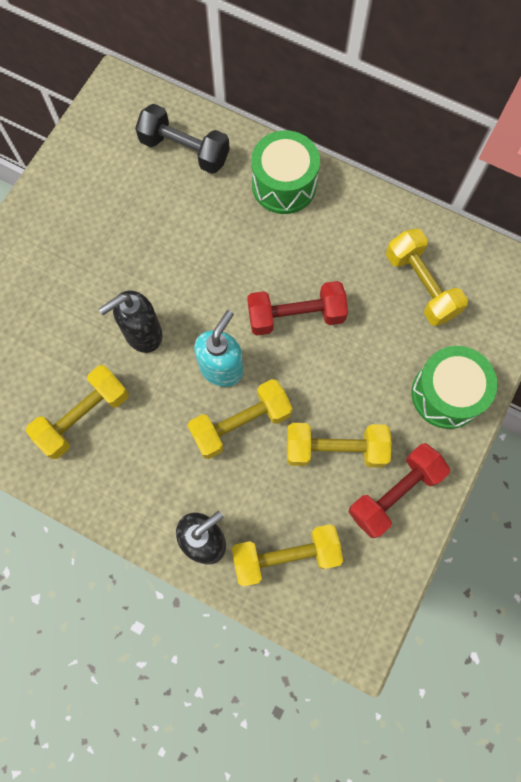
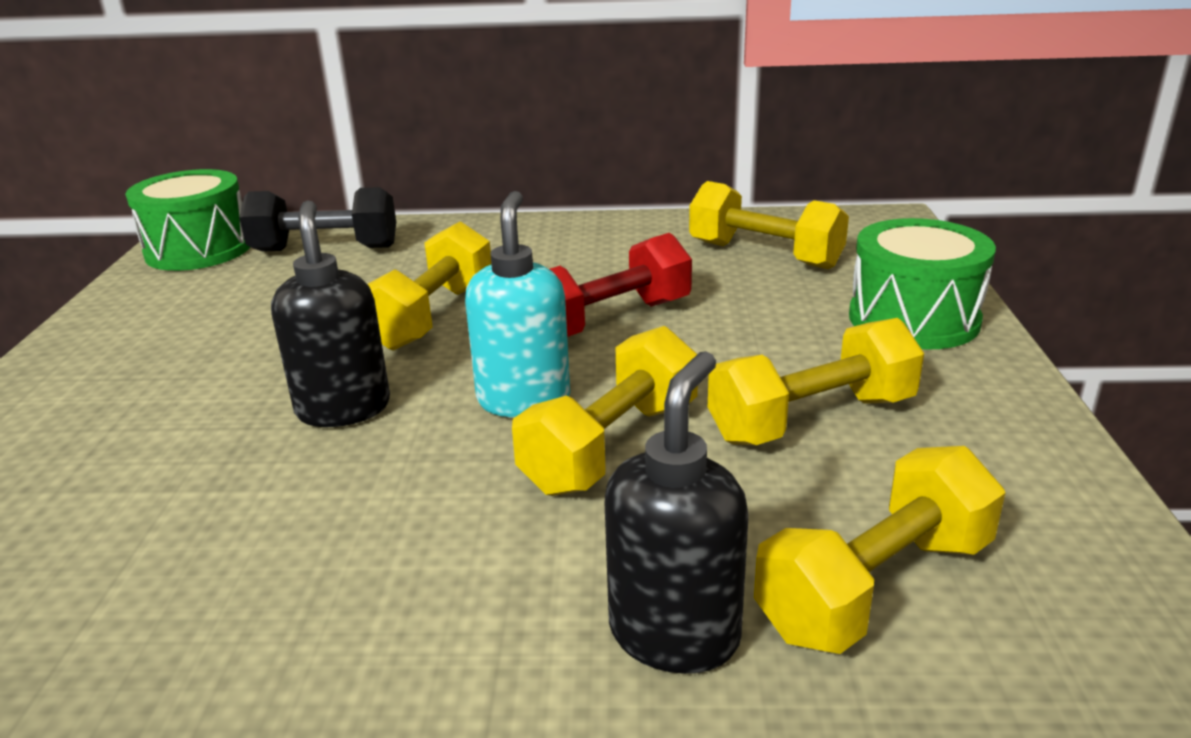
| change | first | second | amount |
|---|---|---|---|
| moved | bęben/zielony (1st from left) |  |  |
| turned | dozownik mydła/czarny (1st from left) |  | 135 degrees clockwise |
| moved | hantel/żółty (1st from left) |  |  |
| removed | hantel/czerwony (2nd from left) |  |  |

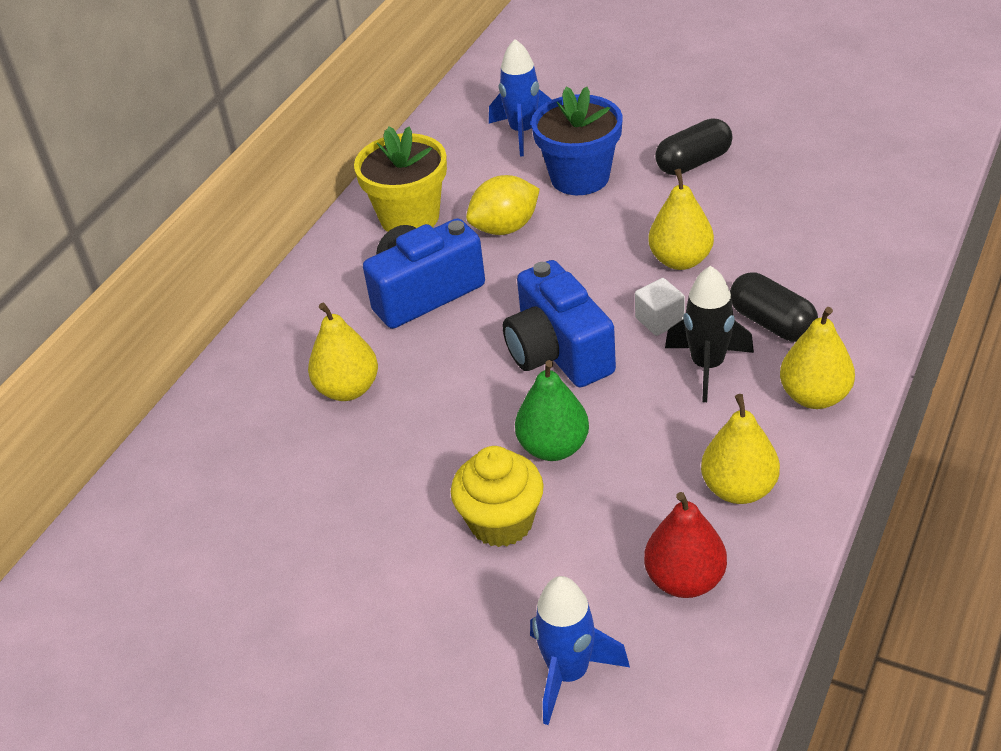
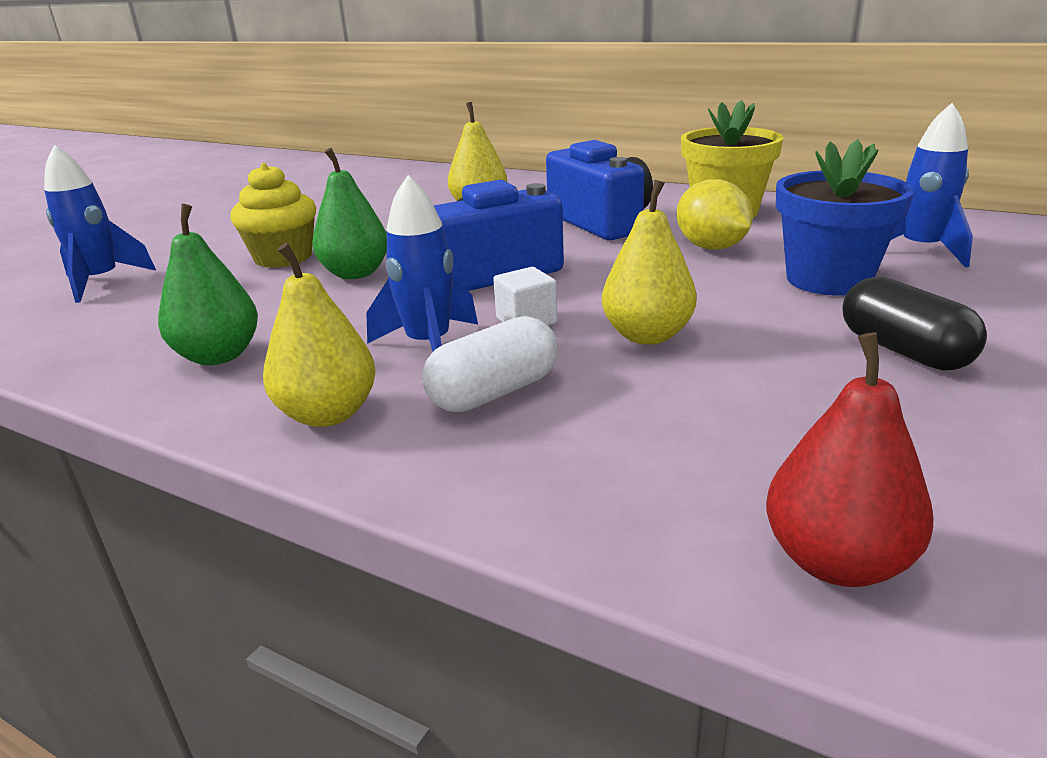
| change | first | second | amount |
|---|---|---|---|
| recoloured | gruszka/żółty (3rd from left) | gruszka/zielony (1st from left) |  |
| recoloured | rakieta/czarny | rakieta/niebieski (2nd from left) |  |
| recoloured | kapsułka/czarny (2nd from left) | kapsułka/biały |  |
| moved | gruszka/czerwony |  |  |

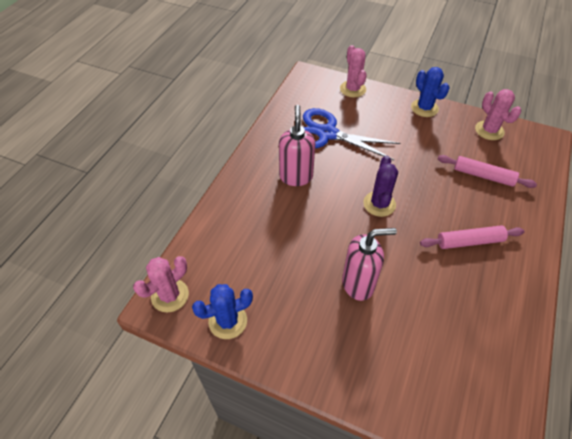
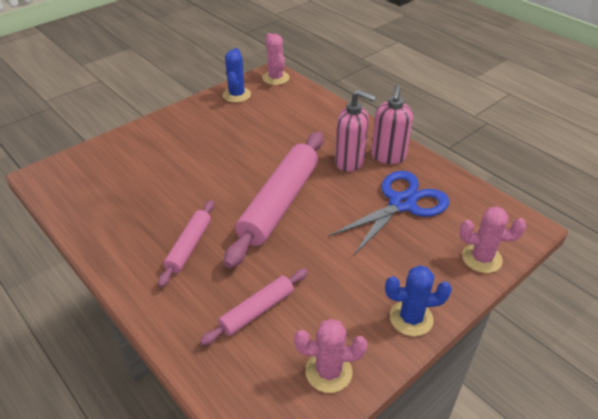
| change | first | second | amount |
|---|---|---|---|
| replaced | kaktus/fioletowy | wałek do ciasta/różowy (3rd from left) |  |
| moved | dozownik mydła/różowy (2nd from left) |  |  |

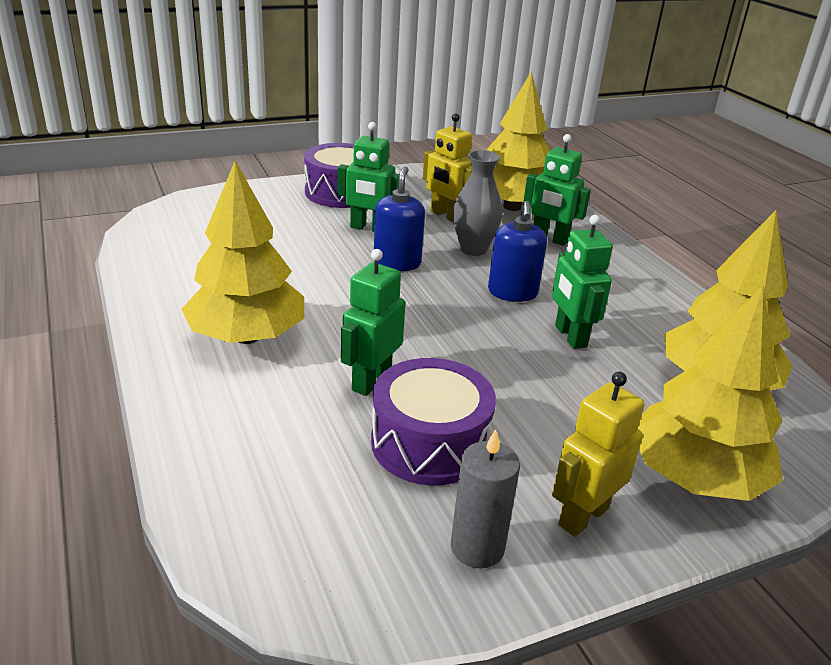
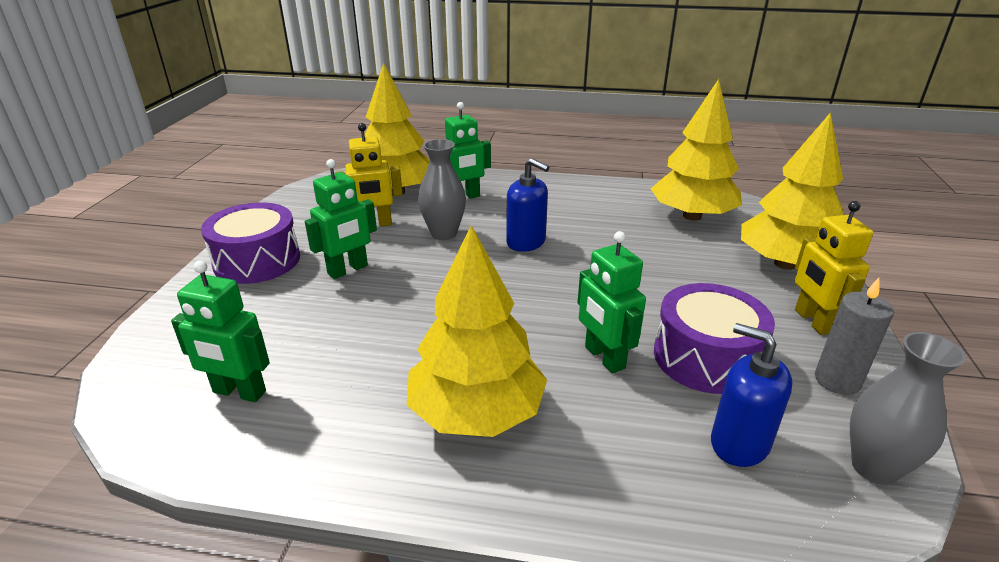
| change | first | second | amount |
|---|---|---|---|
| moved | robot/zielony (4th from left in the first image) | robot/zielony (1st from left) |  |
| moved | dozownik mydła/niebieski (1st from left in the first image) | dozownik mydła/niebieski (2nd from left) |  |
| added |  | wazon/szary (2nd from left) |  |

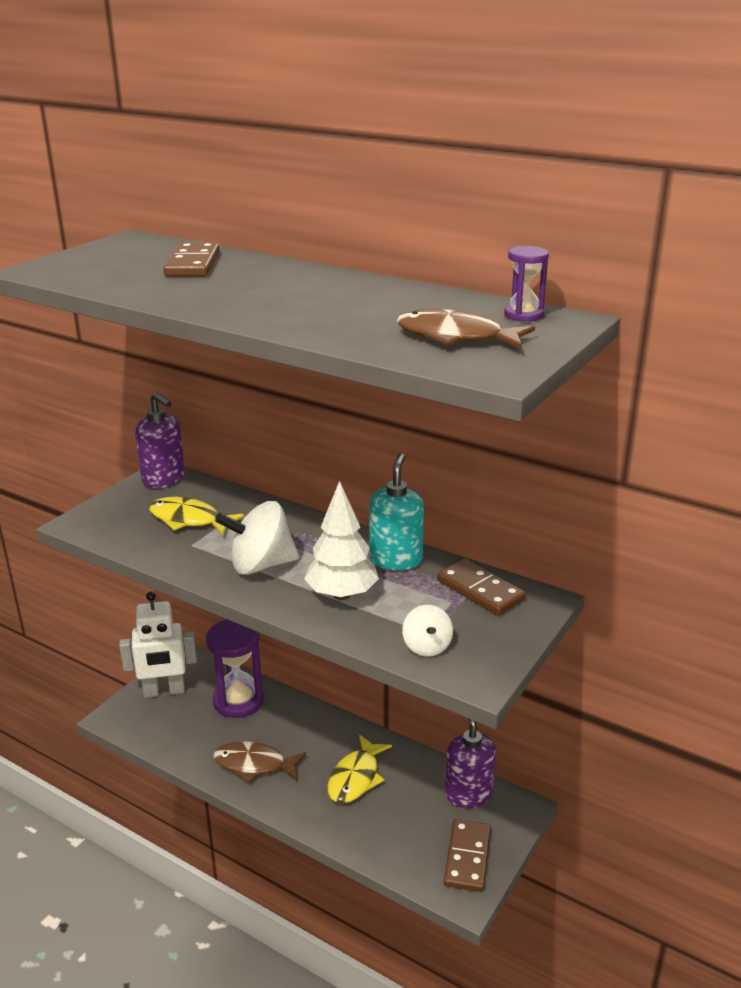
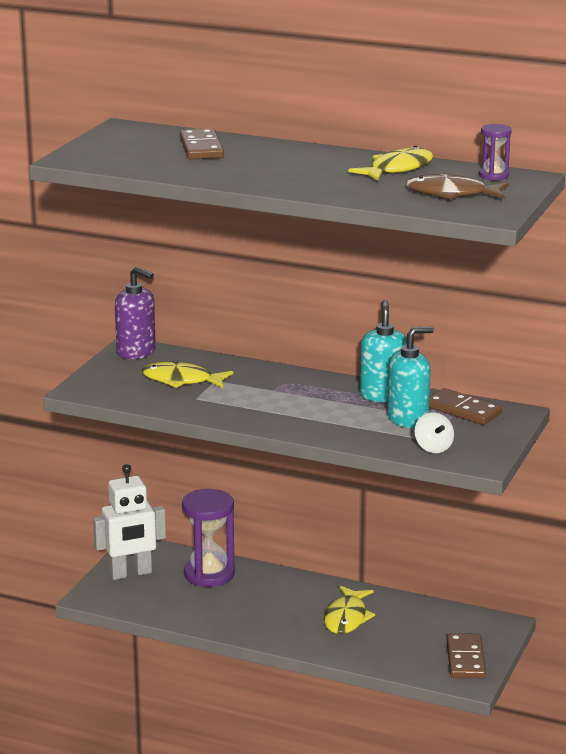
| change | first | second | amount |
|---|---|---|---|
| added |  | ryba/żółty (3rd from left) |  |
| added |  | dozownik mydła/turkusowy (2nd from left) |  |
| removed | ryba/brązowy (1st from left) |  |  |
| removed | bączek/biały (1st from left) |  |  |
| removed | drzewko/biały |  |  |
| removed | dozownik mydła/fioletowy (2nd from left) |  |  |

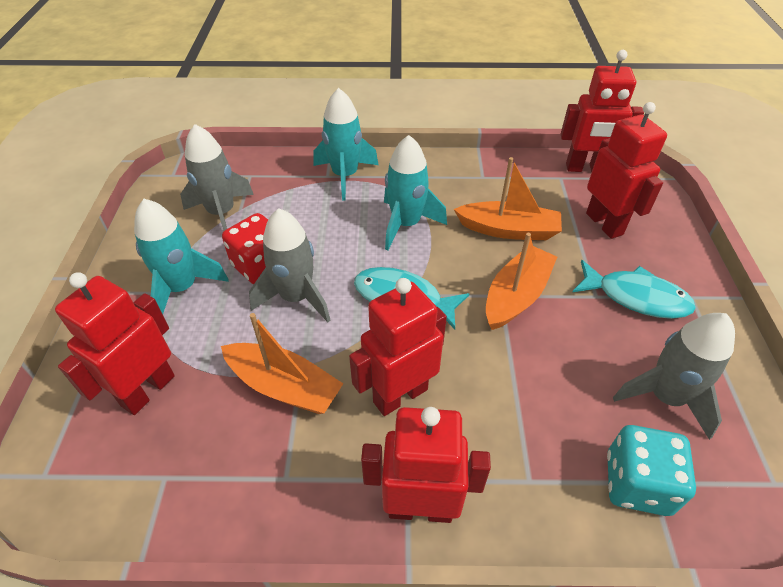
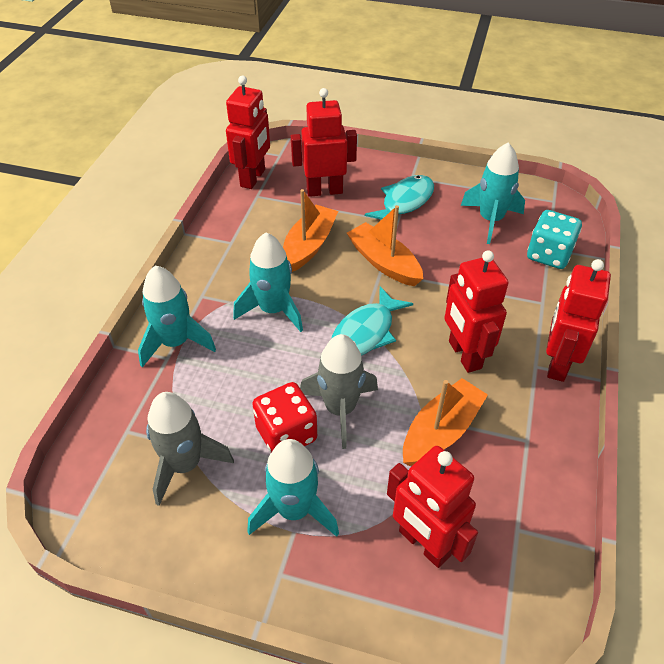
| change | first | second | amount |
|---|---|---|---|
| recoloured | rakieta/szary (3rd from left) | rakieta/turkusowy (4th from left) |  |

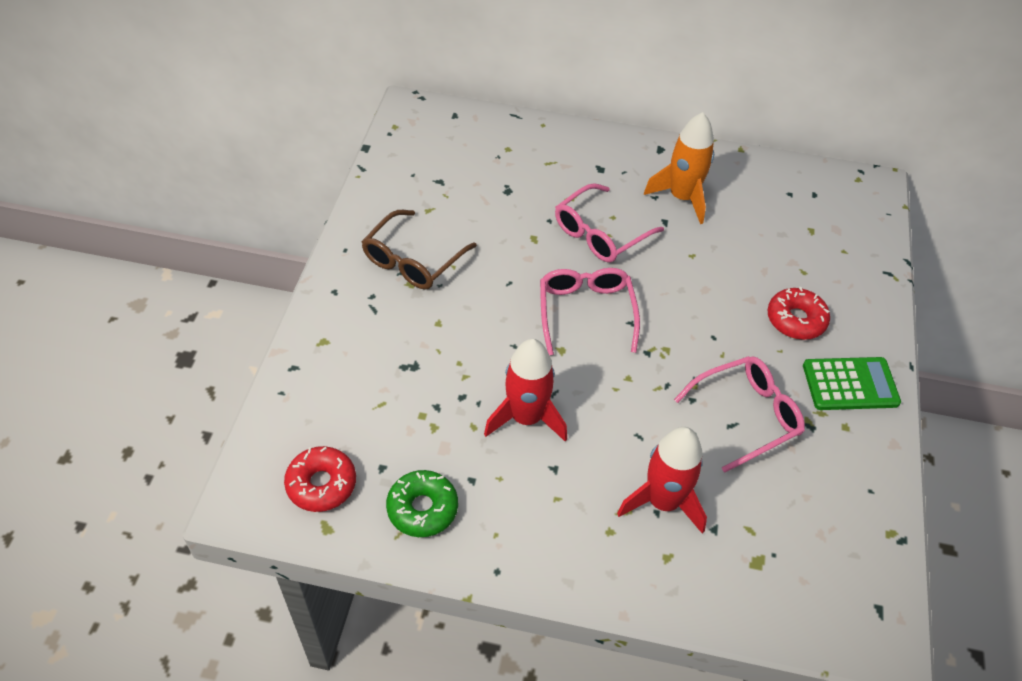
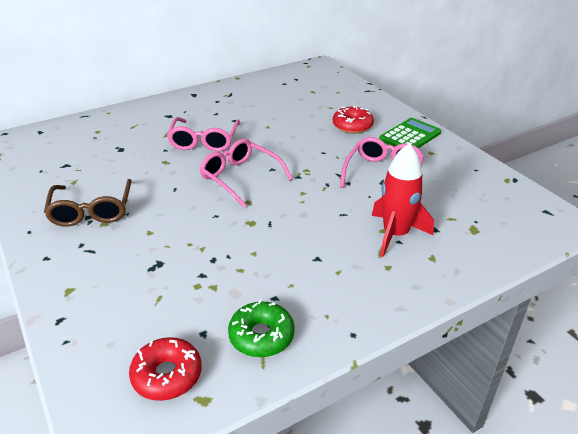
| change | first | second | amount |
|---|---|---|---|
| removed | rakieta/czerwony (1st from left) |  |  |
| removed | rakieta/pomarańczowy |  |  |

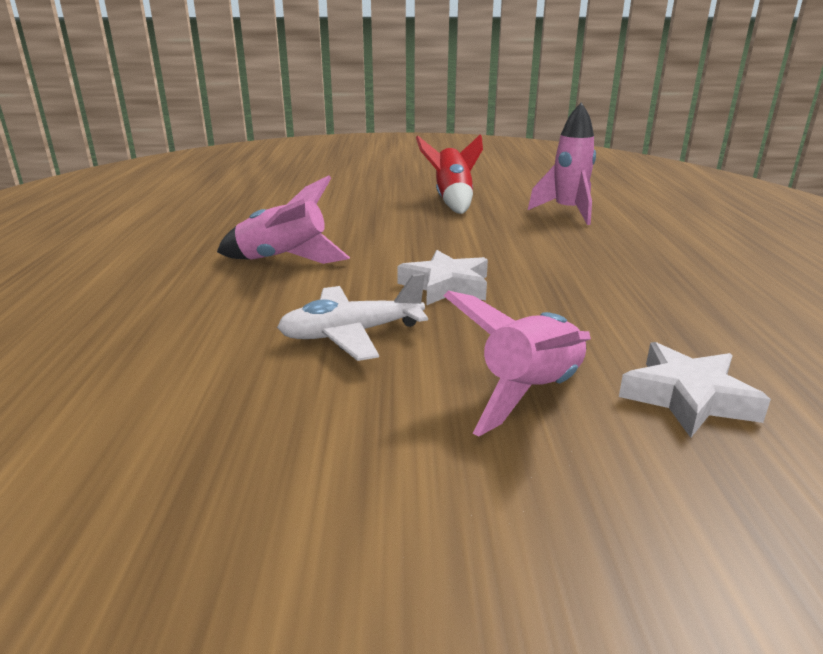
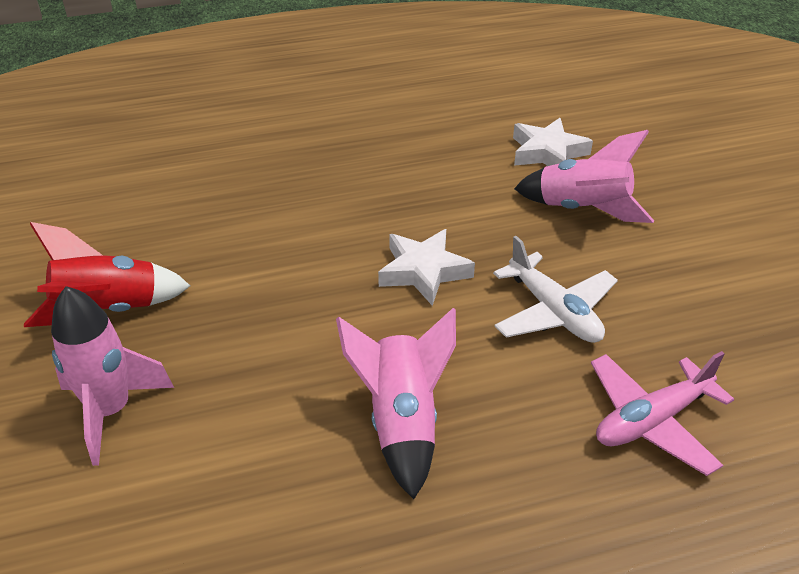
| change | first | second | amount |
|---|---|---|---|
| moved | rakieta/różowy (3rd from left in the first image) | rakieta/różowy (1st from left) |  |
| added |  | samolot/różowy |  |

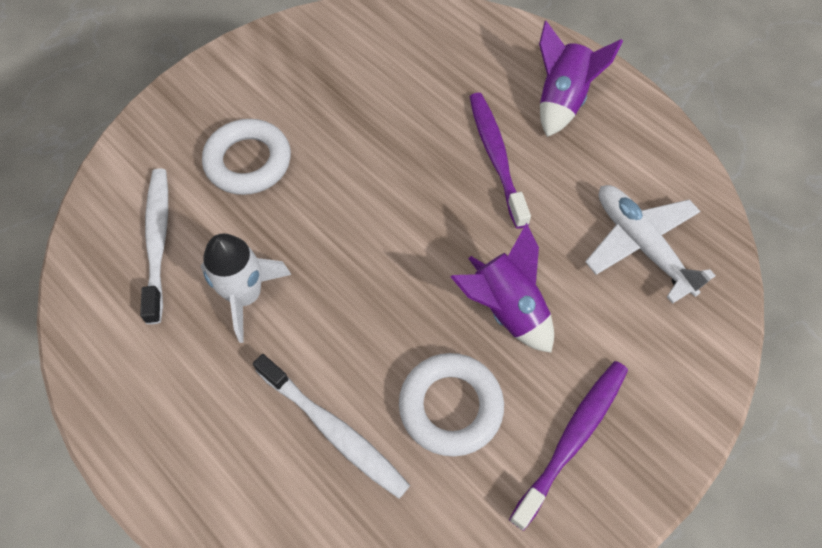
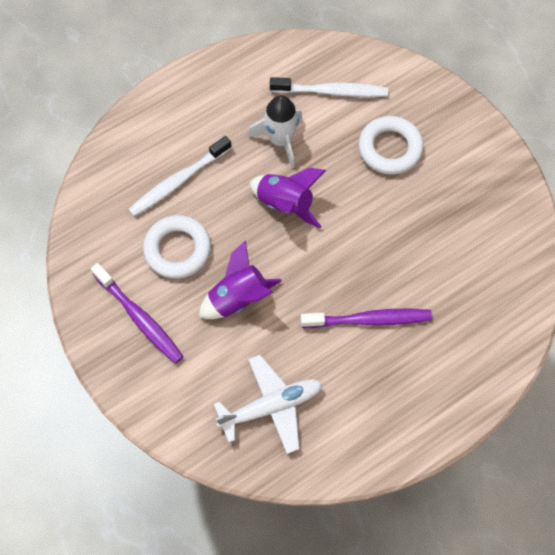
| change | first | second | amount |
|---|---|---|---|
| moved | rakieta/fioletowy (2nd from left) |  |  |

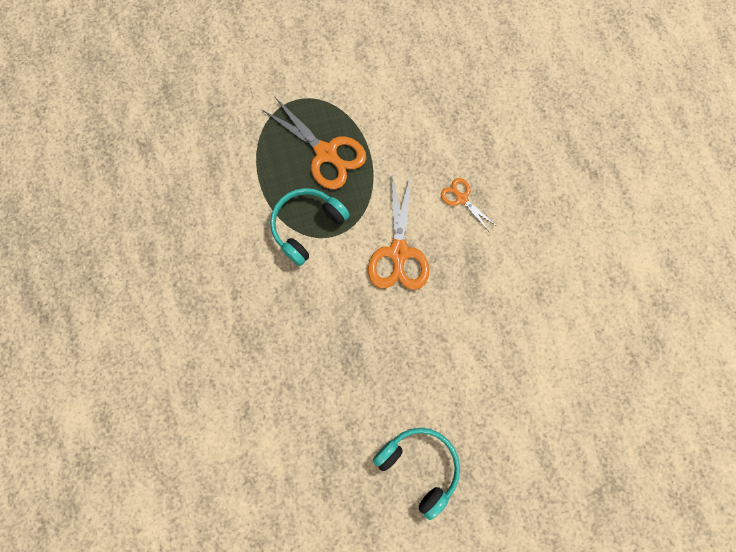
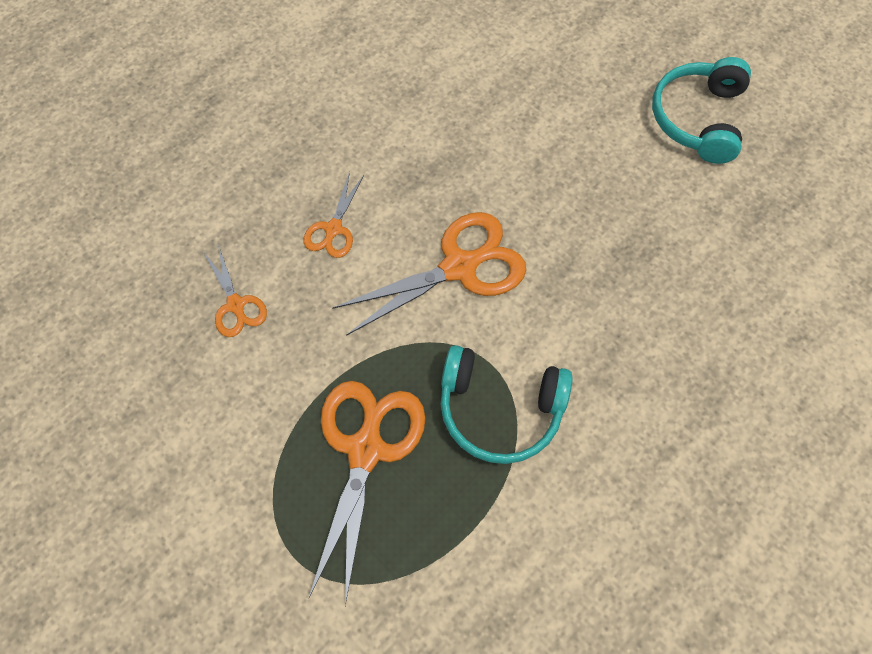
| change | first | second | amount |
|---|---|---|---|
| added |  | nożyczki/pomarańczowy (1st from left) |  |

